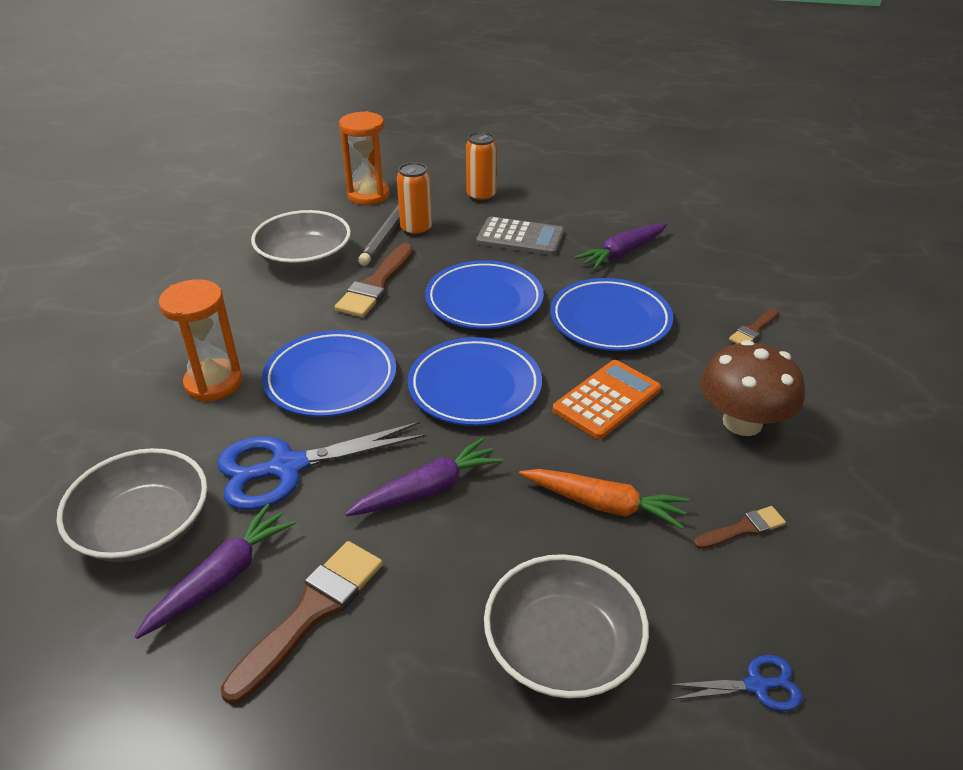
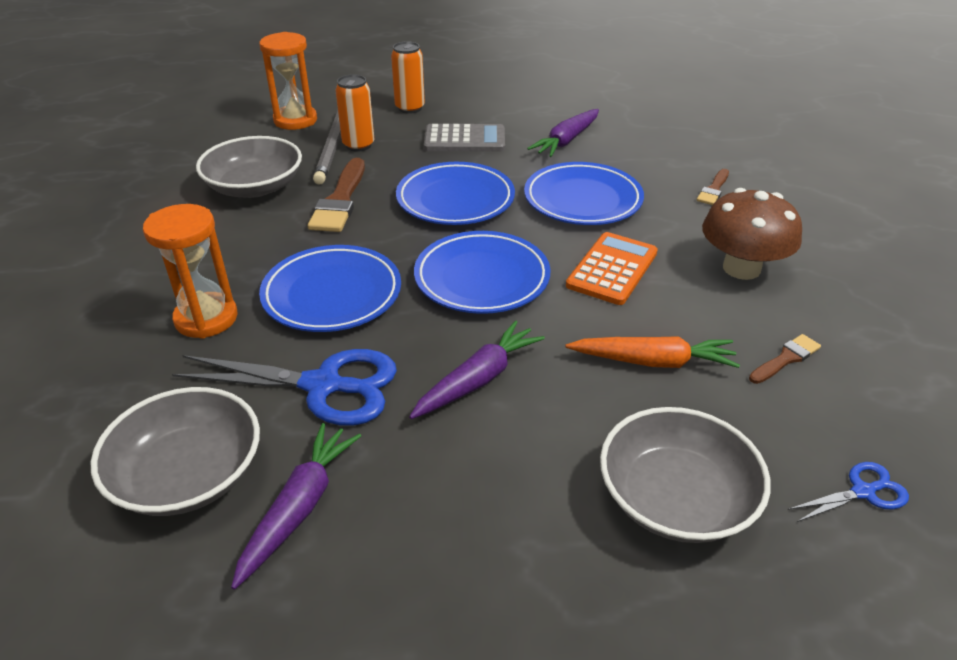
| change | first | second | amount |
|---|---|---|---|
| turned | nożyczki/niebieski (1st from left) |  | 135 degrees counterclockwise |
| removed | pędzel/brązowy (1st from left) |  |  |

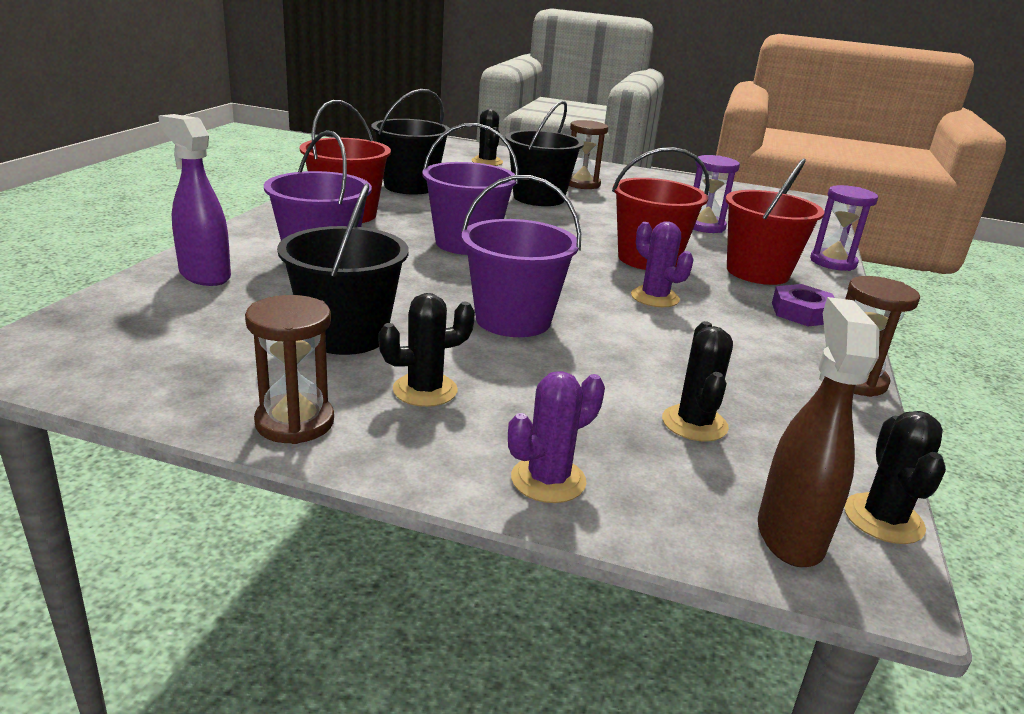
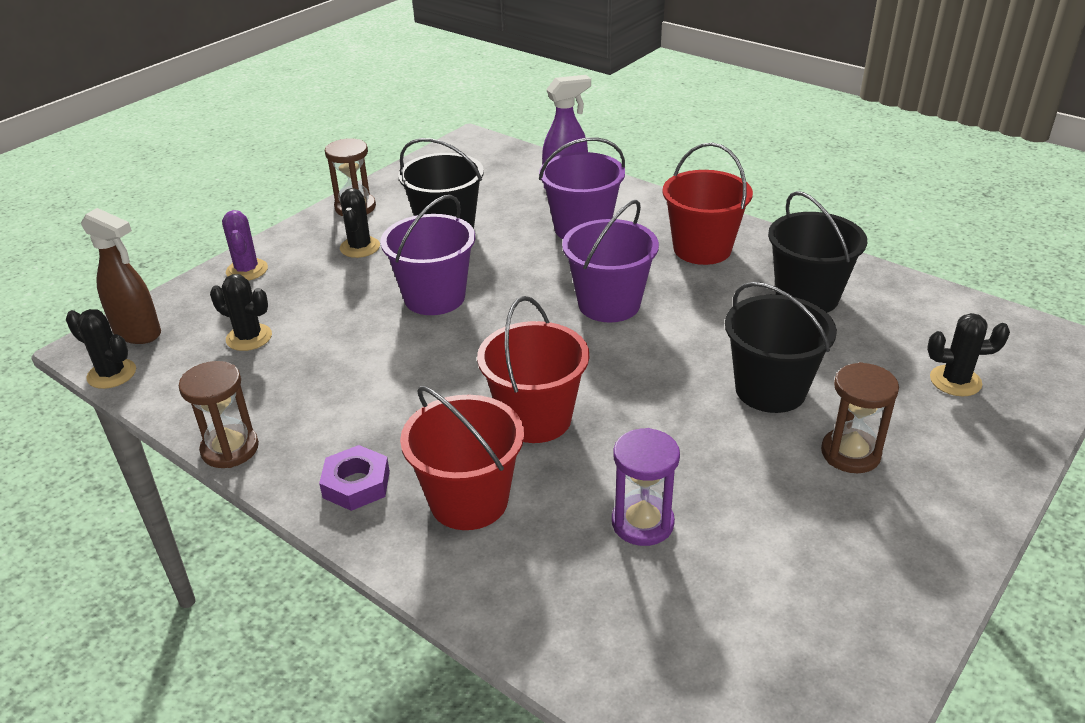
| change | first | second | amount |
|---|---|---|---|
| removed | kaktus/fioletowy (2nd from left) |  |  |
| removed | klepsydra/fioletowy (2nd from left) |  |  |

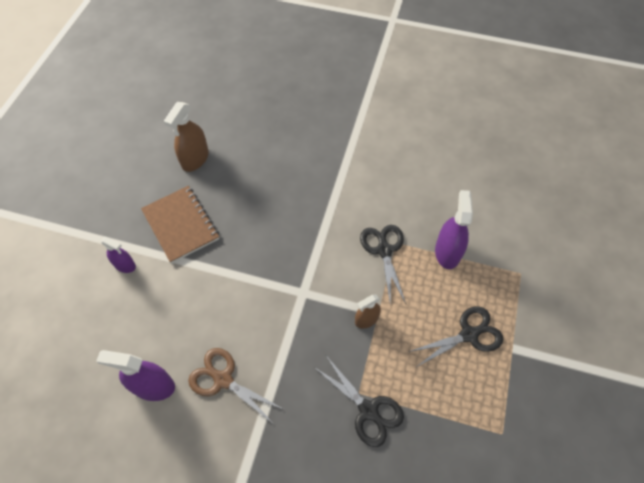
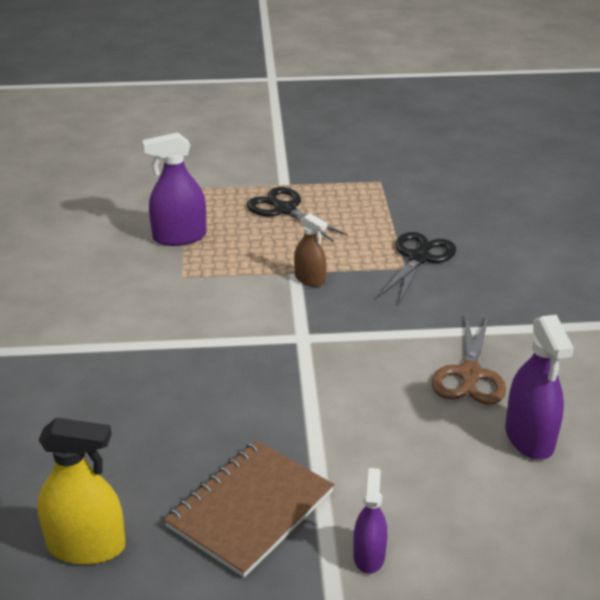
| change | first | second | amount |
|---|---|---|---|
| recoloured | spryskiwacz/brązowy (1st from left) | spryskiwacz/żółty |  |
| removed | nożyczki/czarny (2nd from left) |  |  |

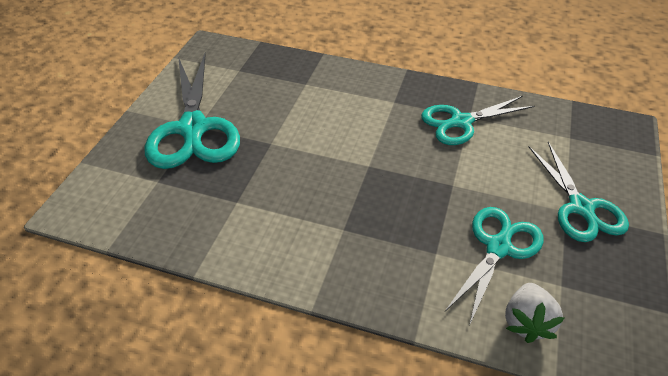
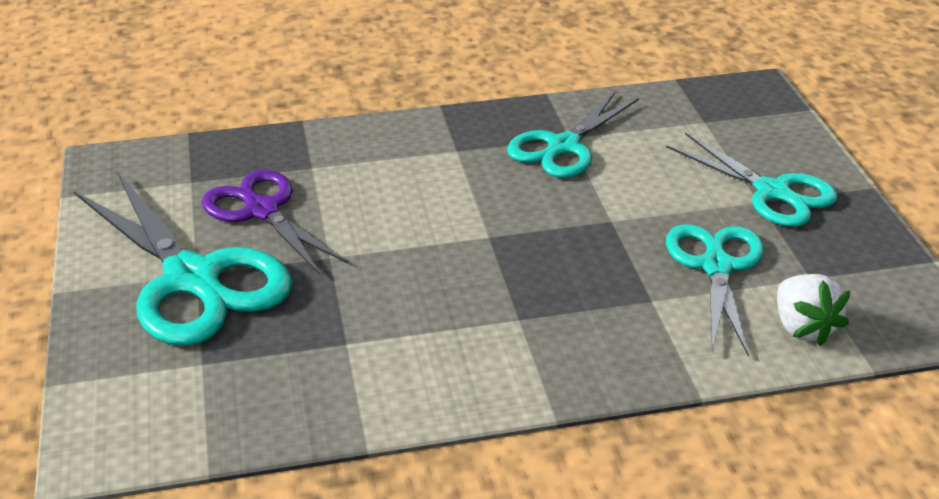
| change | first | second | amount |
|---|---|---|---|
| added |  | nożyczki/fioletowy |  |

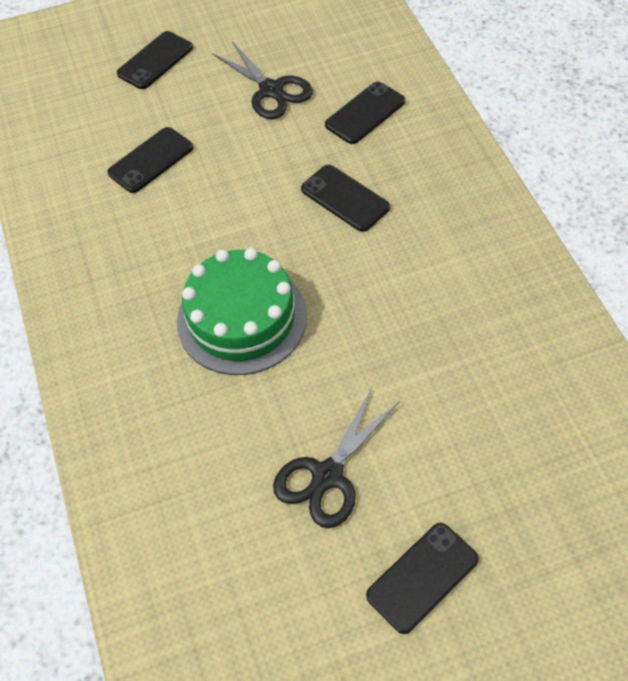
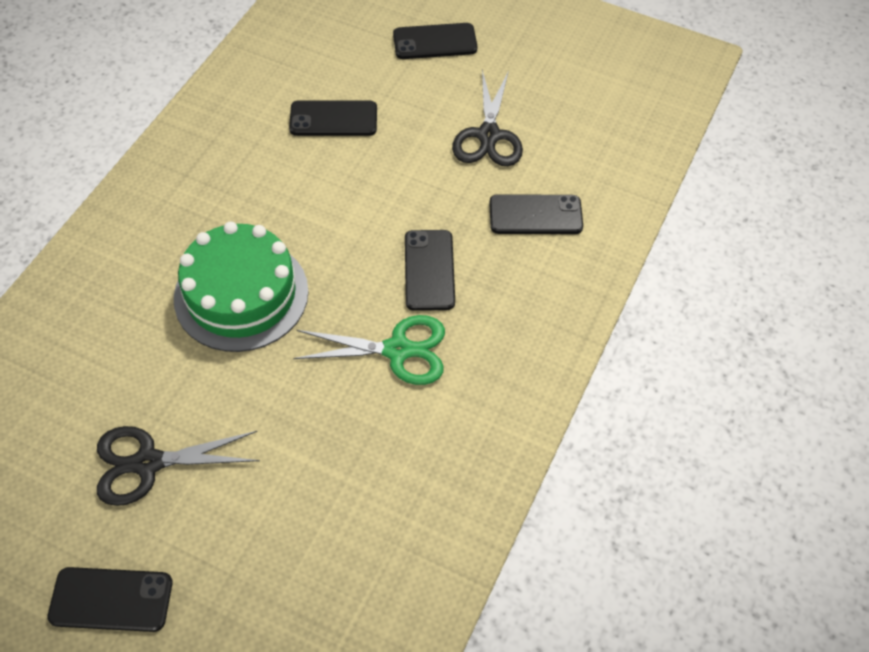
| change | first | second | amount |
|---|---|---|---|
| added |  | nożyczki/zielony |  |

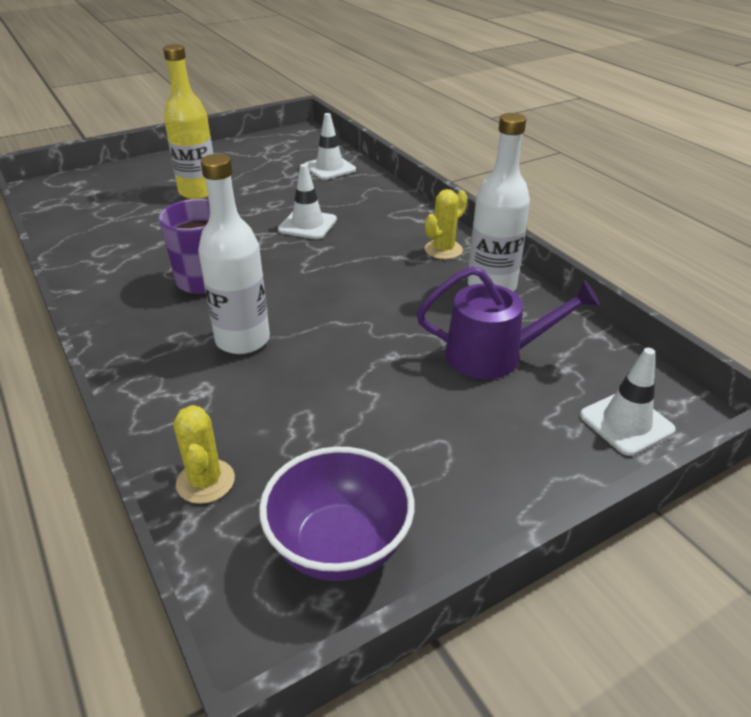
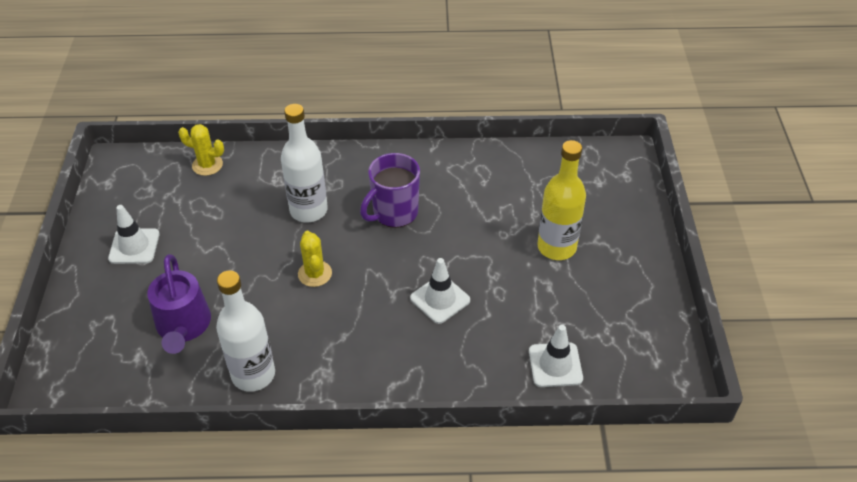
| change | first | second | amount |
|---|---|---|---|
| moved | pachołek/biały (3rd from left in the first image) | pachołek/biały (1st from left) |  |
| turned | konewka/fioletowy |  | 45 degrees counterclockwise |
| moved | kaktus/żółty (2nd from left) |  |  |
| removed | miska/fioletowy |  |  |

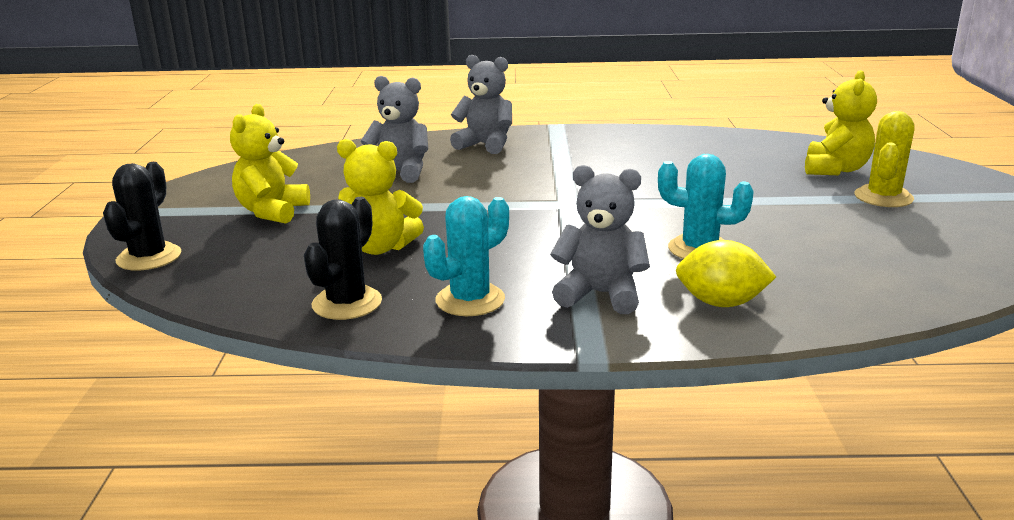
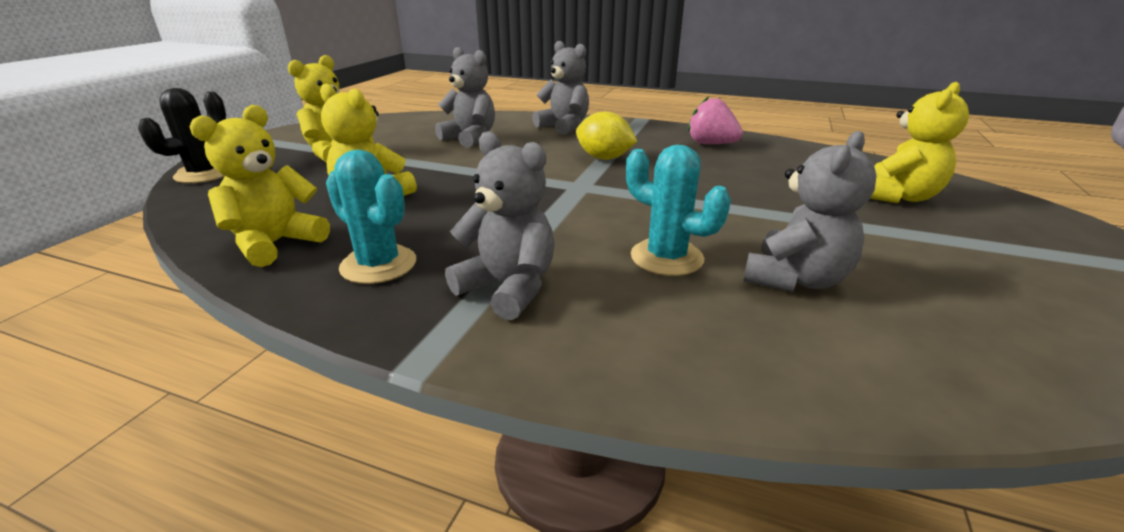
| change | first | second | amount |
|---|---|---|---|
| replaced | kaktus/czarny (2nd from left) | miś/żółty (1st from left) |  |
| turned | kaktus/turkusowy (1st from left) |  | 60 degrees clockwise |
| moved | cytryna/żółty |  |  |
| added |  | truskawka/różowy |  |
| added |  | miś/szary (4th from left) |  |
| removed | kaktus/żółty |  |  |

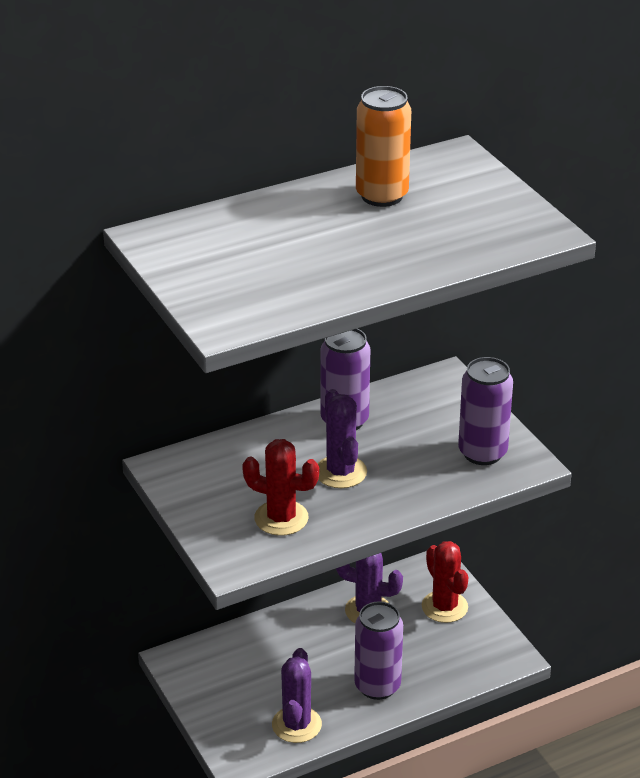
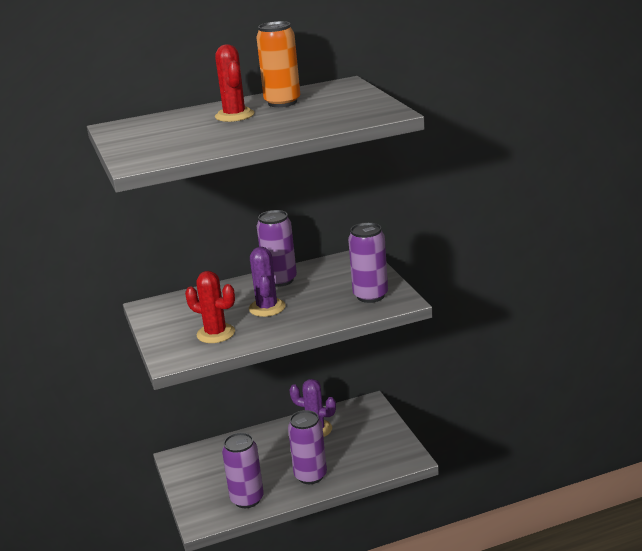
| change | first | second | amount |
|---|---|---|---|
| moved | kaktus/czerwony (2nd from left) |  |  |
| replaced | kaktus/fioletowy (1st from left) | puszka/fioletowy (1st from left) |  |

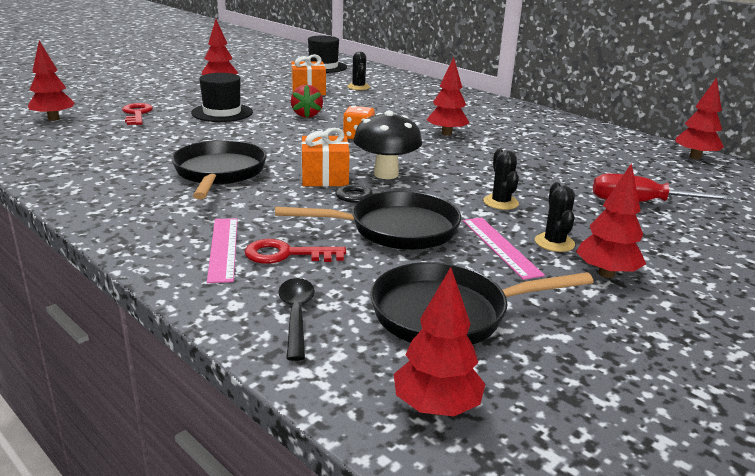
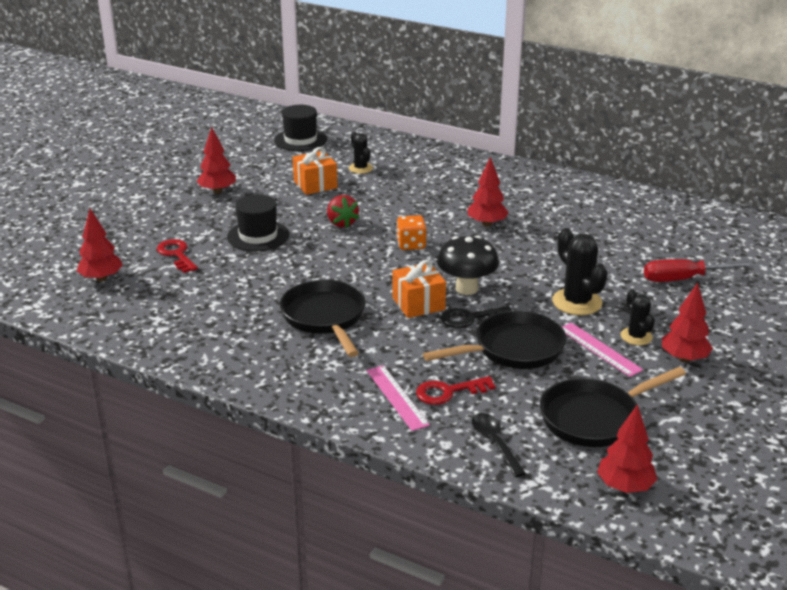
| change | first | second | amount |
|---|---|---|---|
| resized | kaktus/czarny (2nd from left) |  | x1.65 |
| removed | drzewko/czerwony (6th from left) |  |  |

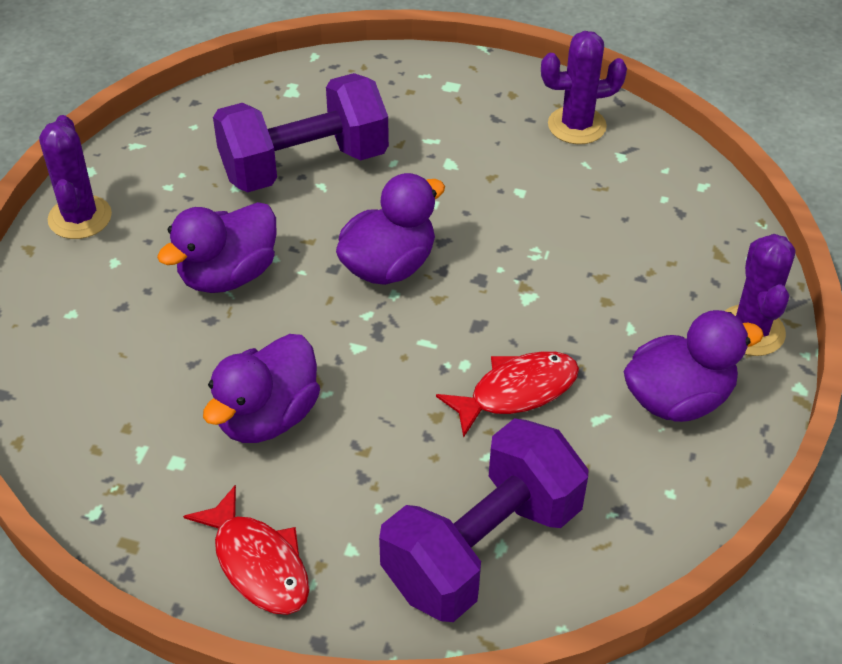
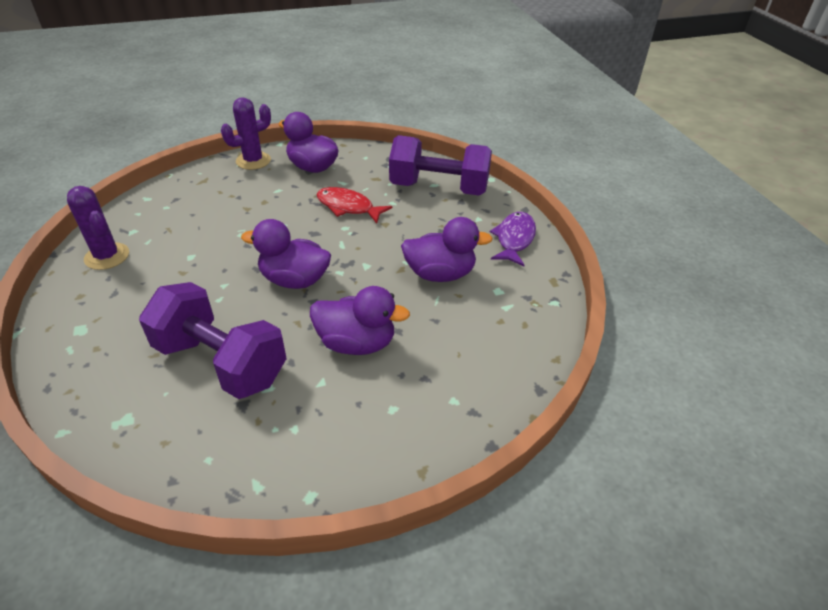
| change | first | second | amount |
|---|---|---|---|
| recoloured | ryba/czerwony (1st from left) | ryba/fioletowy |  |
| removed | kaktus/fioletowy (1st from left) |  |  |

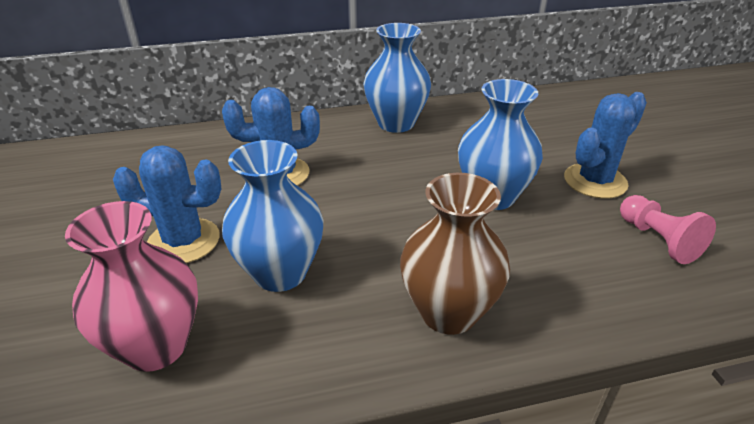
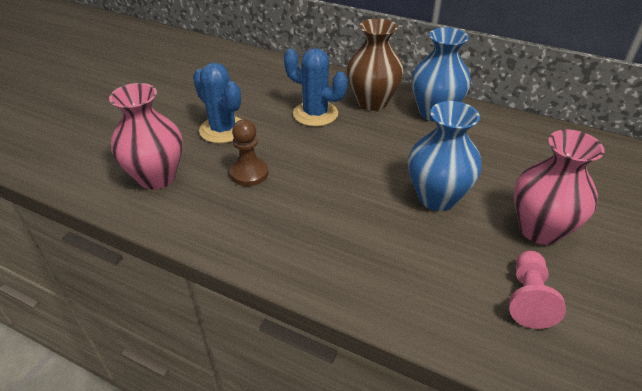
| change | first | second | amount |
|---|---|---|---|
| replaced | wazon/niebieski (1st from left) | pionek/brązowy |  |
| moved | wazon/brązowy |  |  |
| replaced | kaktus/niebieski (3rd from left) | wazon/różowy (2nd from left) |  |

